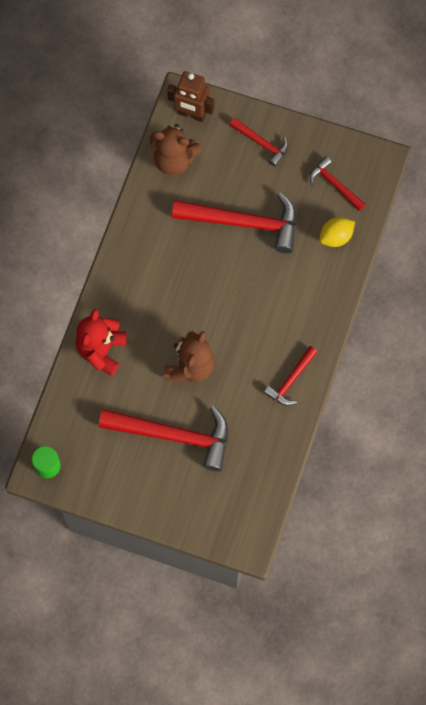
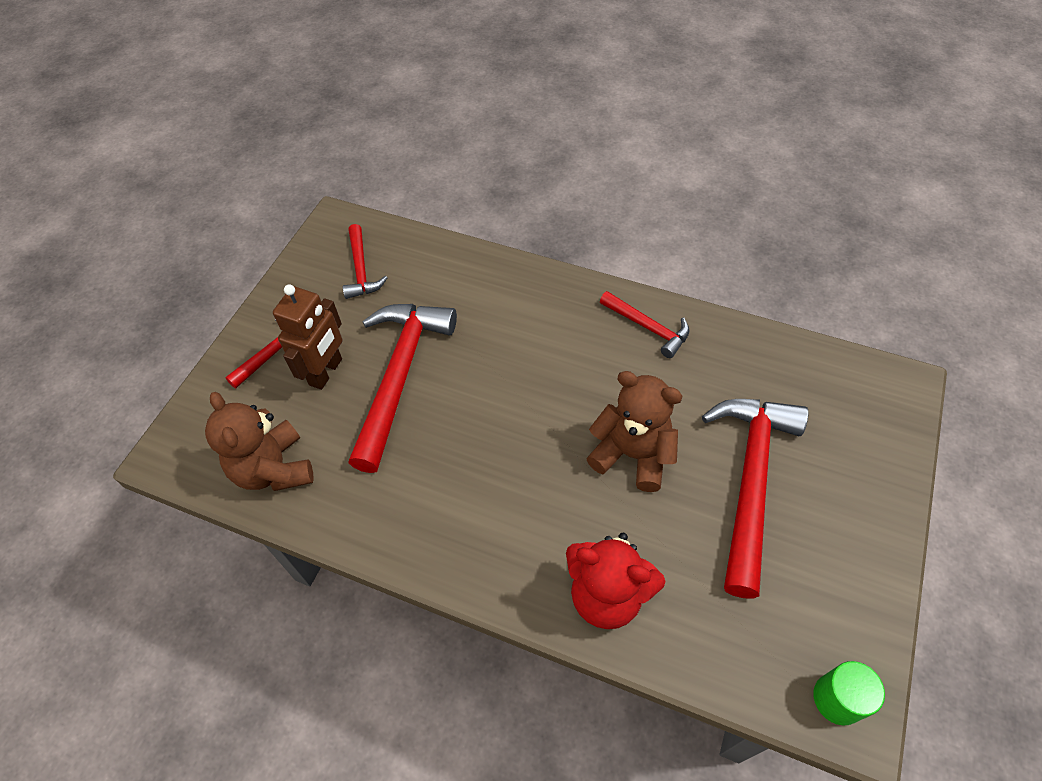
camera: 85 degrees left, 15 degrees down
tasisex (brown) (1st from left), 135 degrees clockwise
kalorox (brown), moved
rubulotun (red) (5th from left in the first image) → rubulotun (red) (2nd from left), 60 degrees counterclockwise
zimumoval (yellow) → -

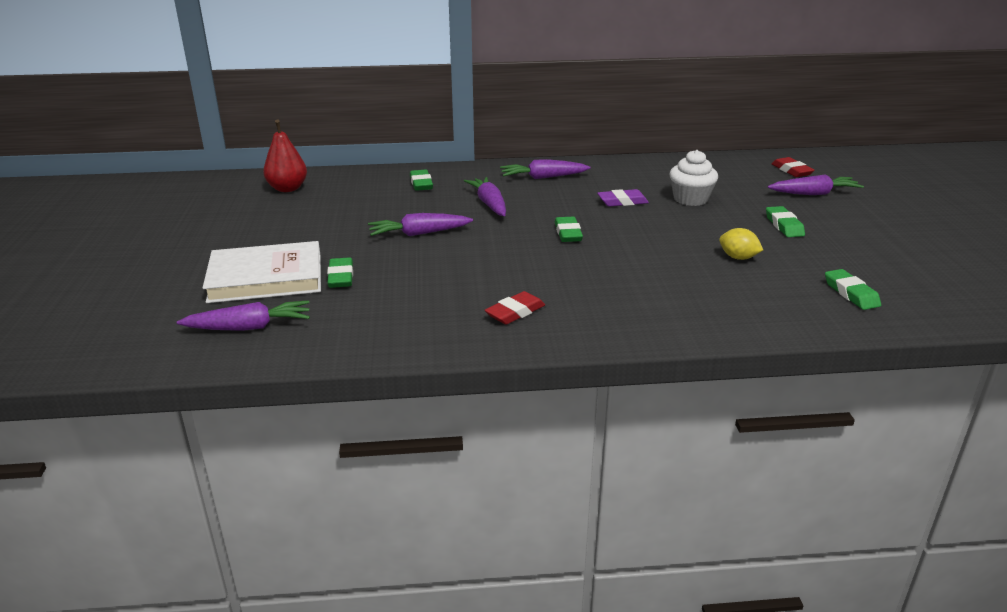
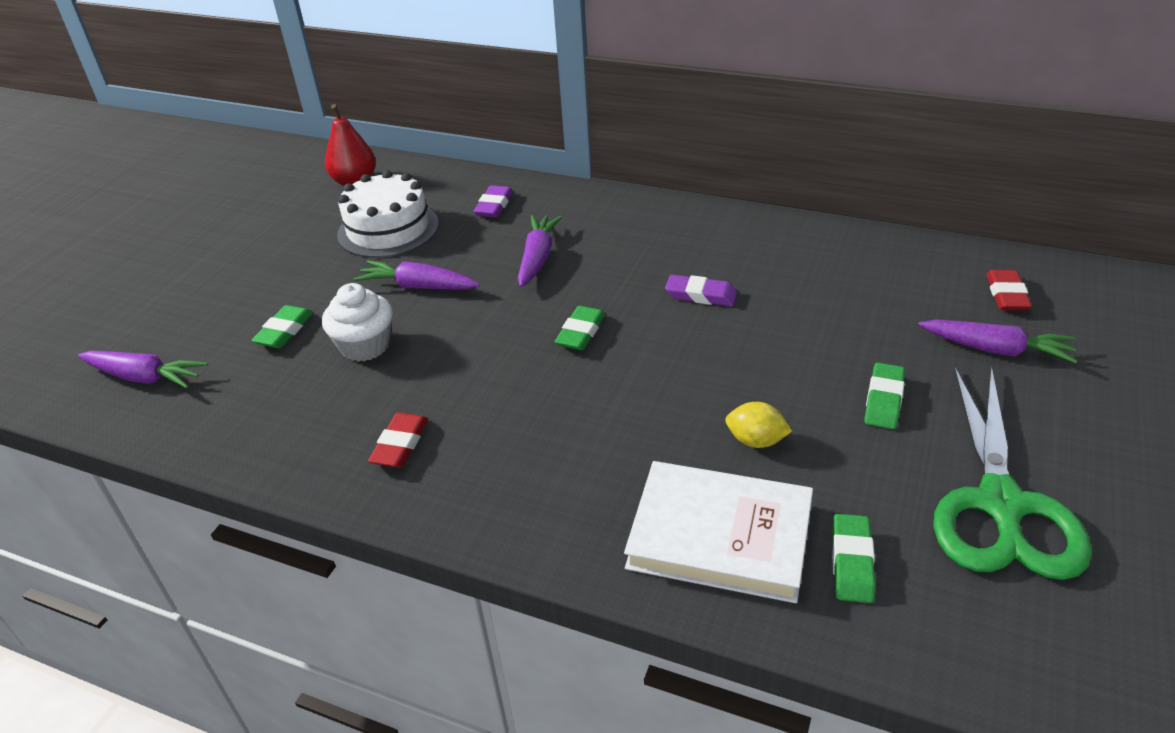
camera: 30 degrees right, 10 degrees up
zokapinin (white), moved
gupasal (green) (2nd from left) → gupasal (purple) (1st from left)
gupasal (red) (1st from left), 60 degrees counterclockwise
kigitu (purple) (4th from left) → -
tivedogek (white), moved
zimumoval (yellow), 45 degrees counterclockwise
- → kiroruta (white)
- → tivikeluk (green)

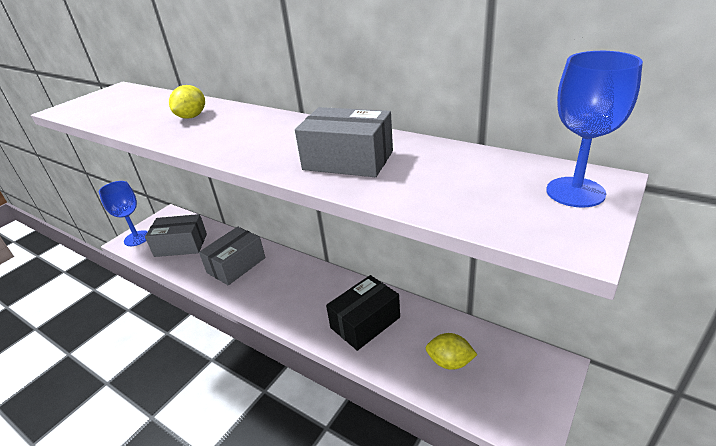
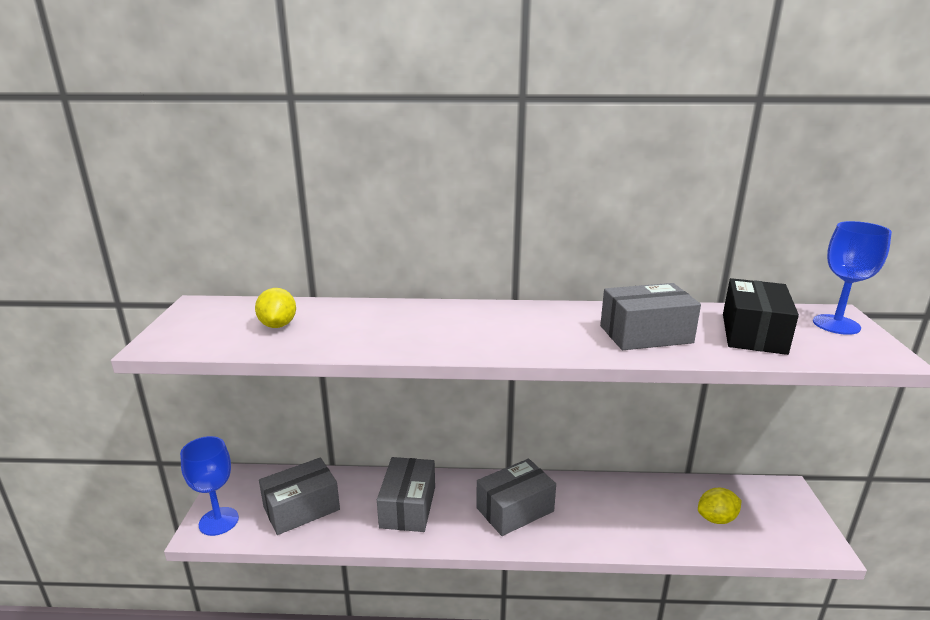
camera: 35 degrees left, 10 degrees down
zimumoval (yellow) (1st from left), moved
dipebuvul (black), moved
- → dipebuvul (grey) (3rd from left)

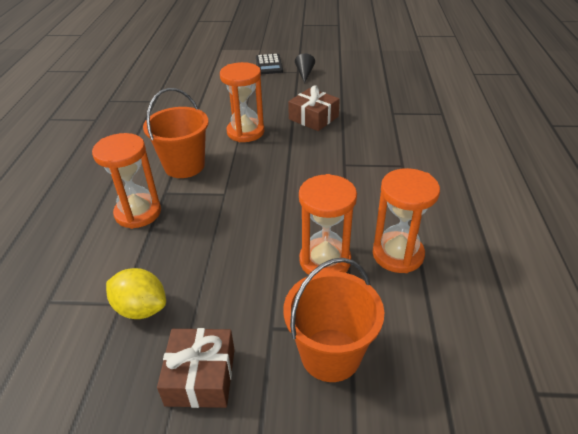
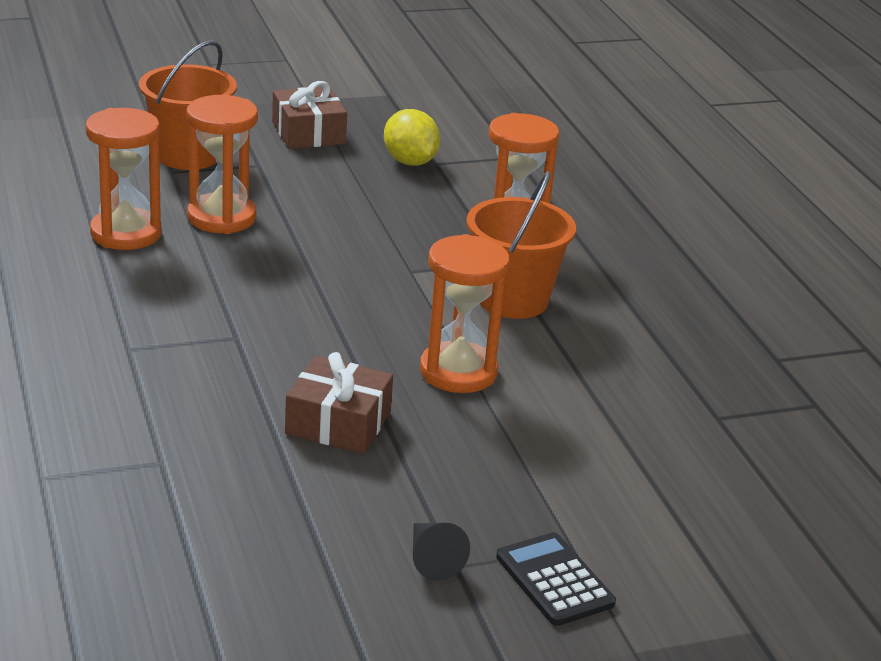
camera: 155 degrees right, 10 degrees down
zimumoval (yellow), 60 degrees clockwise

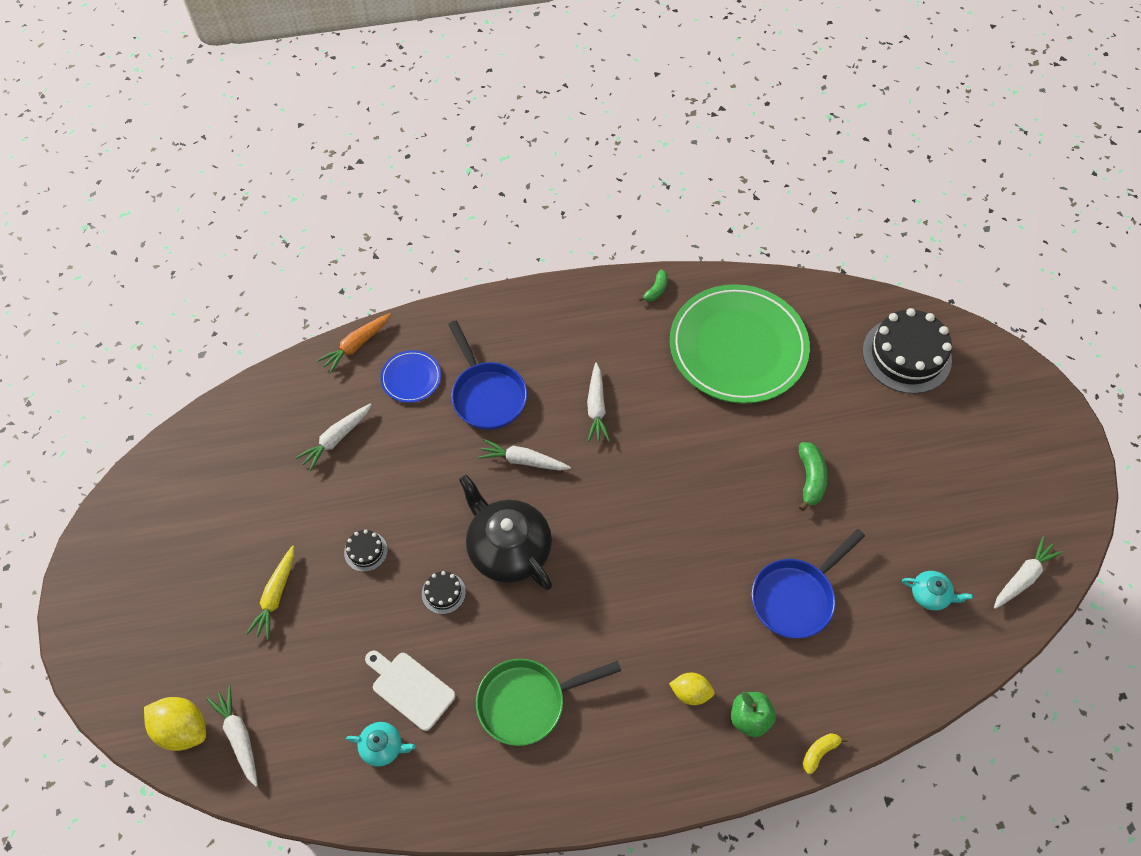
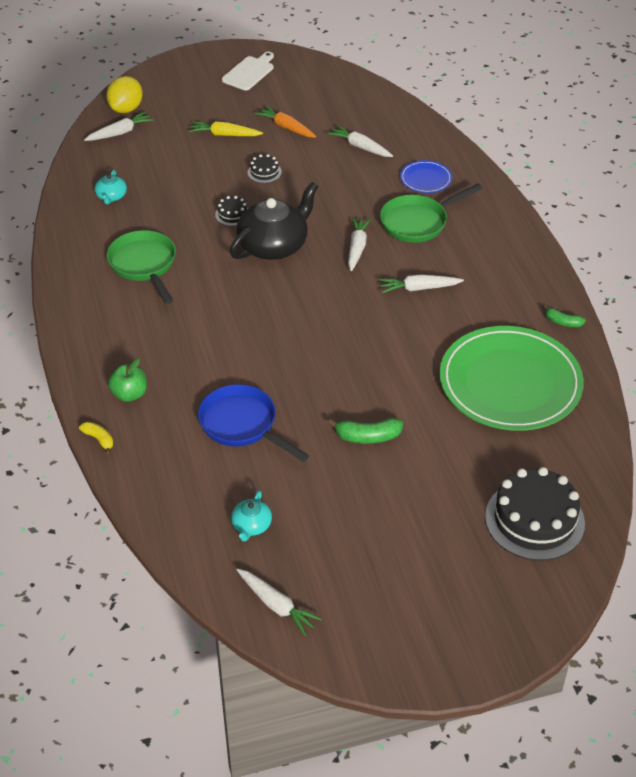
camera: 85 degrees right, 15 degrees down
kigitu (orange), moved
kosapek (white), moved
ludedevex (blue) (1st from left) → ludedevex (green) (2nd from left)
zimumoval (yellow) (2nd from left) → -

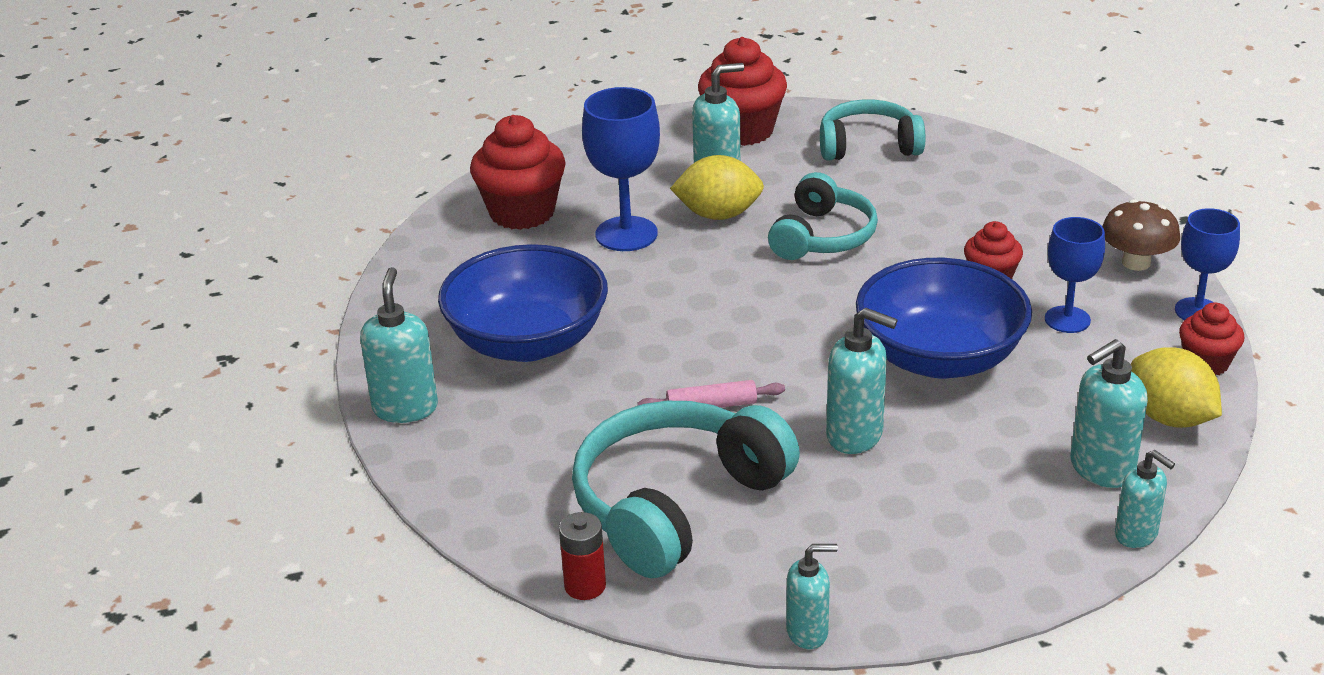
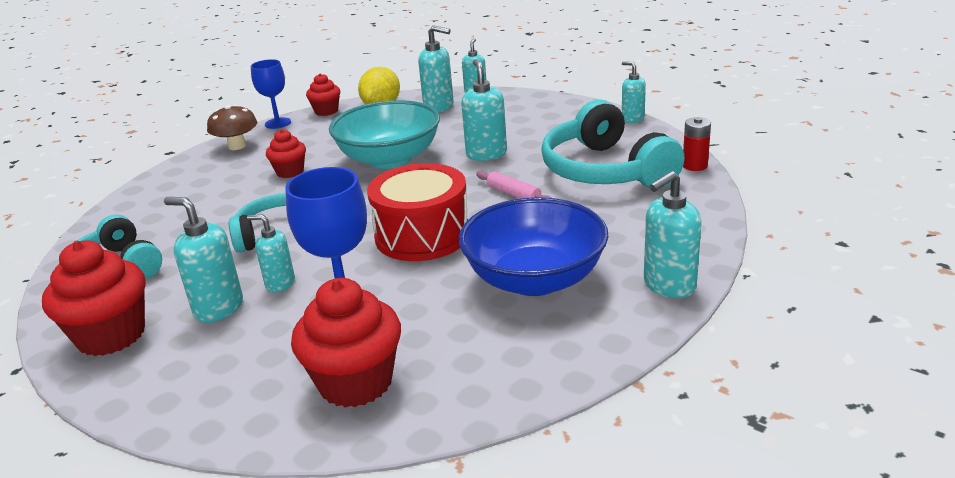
camera: 125 degrees left, 5 degrees down
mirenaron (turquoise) (1st from left in the first image) → mirenaron (turquoise) (3rd from left), 60 degrees clockwise
zimumoval (yellow) (1st from left) → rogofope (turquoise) (2nd from left)
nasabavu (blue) (2nd from left) → nasabavu (turquoise)
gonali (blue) (2nd from left) → -
- → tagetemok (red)

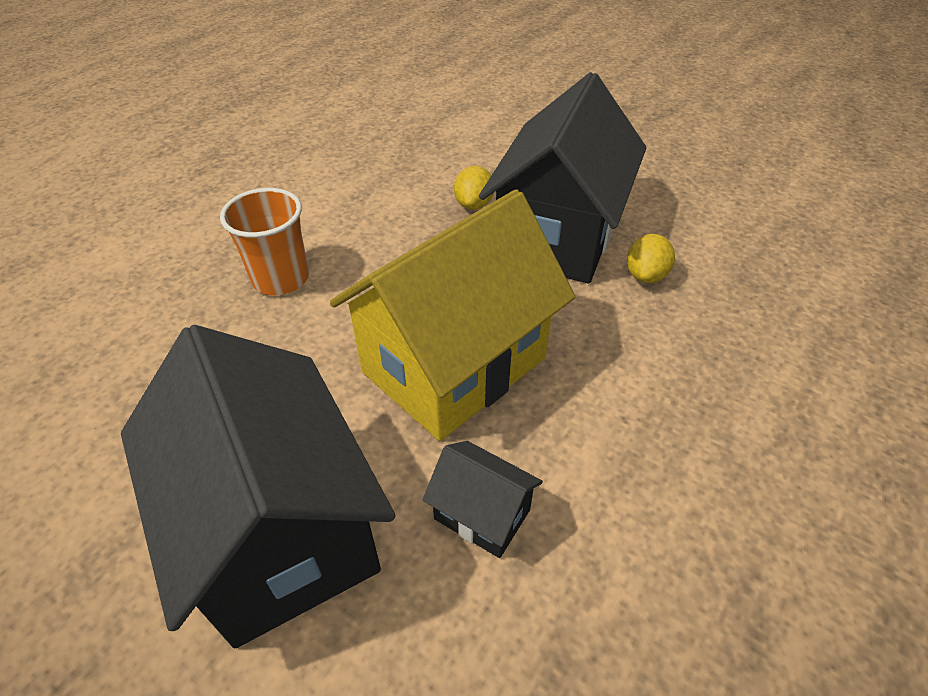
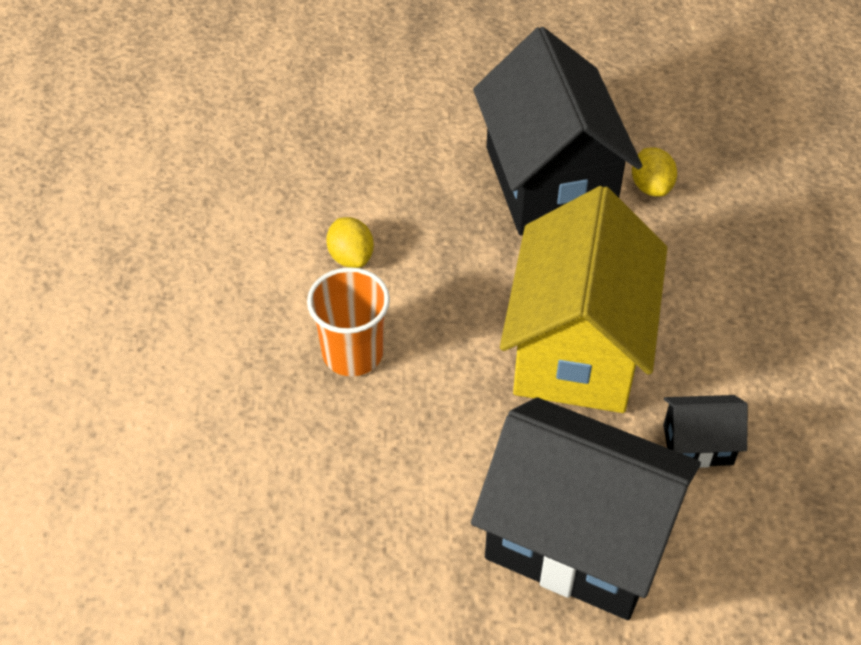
camera: 35 degrees left, 5 degrees up
zimumoval (yellow) (1st from left), moved

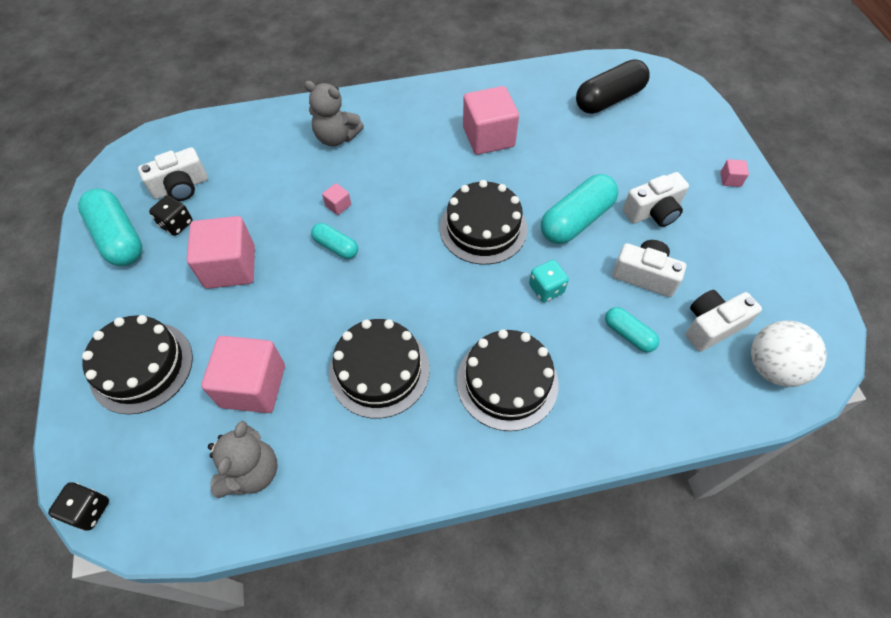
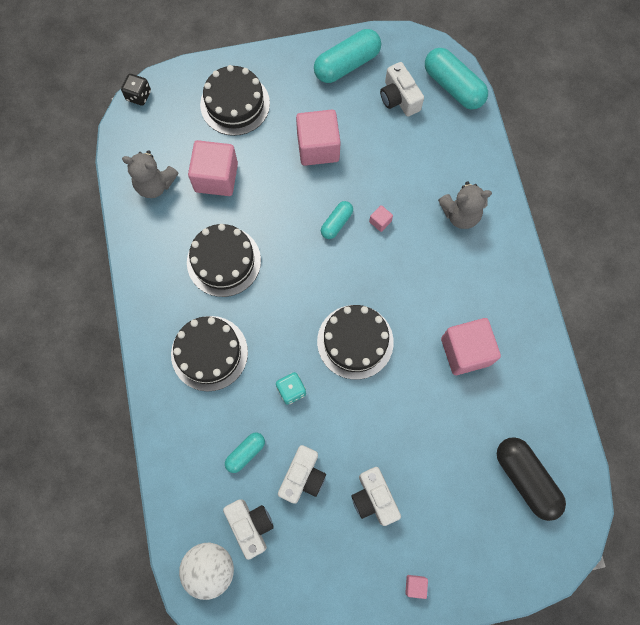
camera: 90 degrees right, 15 degrees up
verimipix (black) (2nd from left) → -
tasisex (grey) (2nd from left), 120 degrees counterclockwise
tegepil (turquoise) (3rd from left in the first image) → tegepil (turquoise) (4th from left), moved

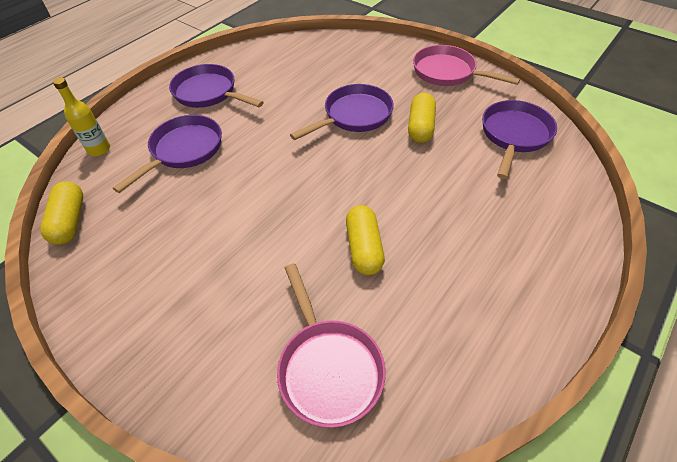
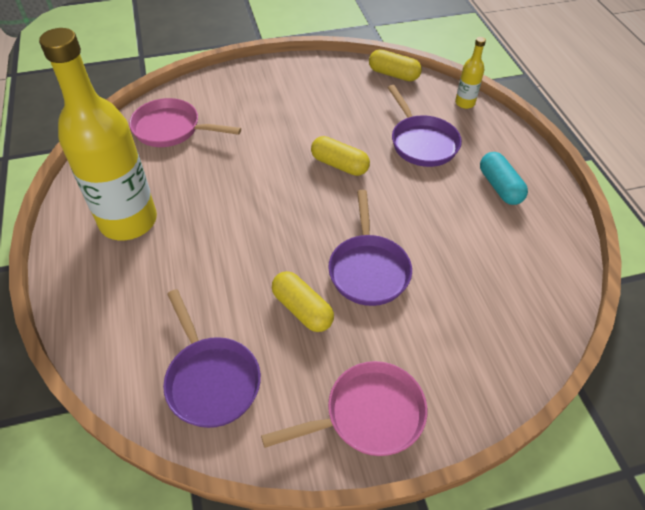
camera: 125 degrees right, 0 degrees up
ludedevex (purple) (2nd from left) → tegepil (turquoise)
tegepil (yellow) (2nd from left), moved
- → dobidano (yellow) (1st from left)

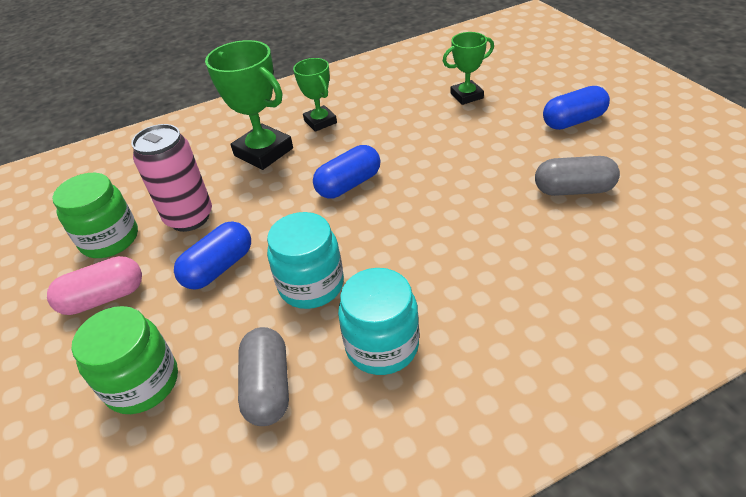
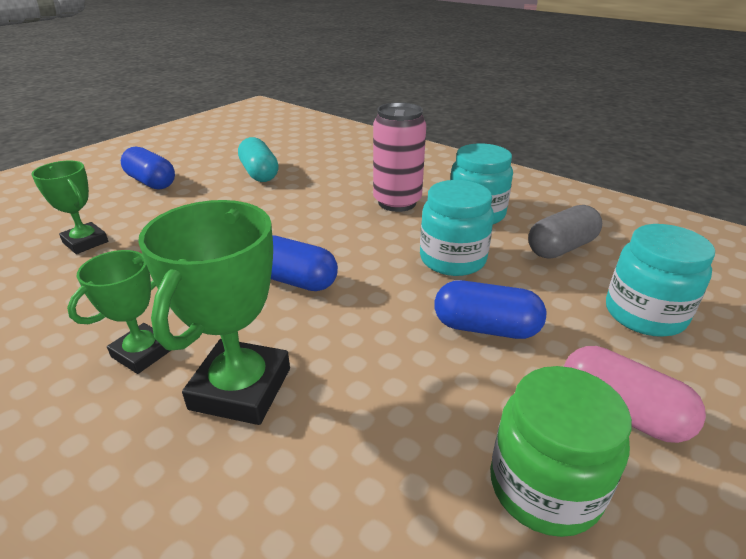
camera: 120 degrees left, 10 degrees down
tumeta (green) (2nd from left) → tumeta (turquoise) (3rd from left)
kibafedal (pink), moved
tegepil (grey) (2nd from left) → tegepil (turquoise)

